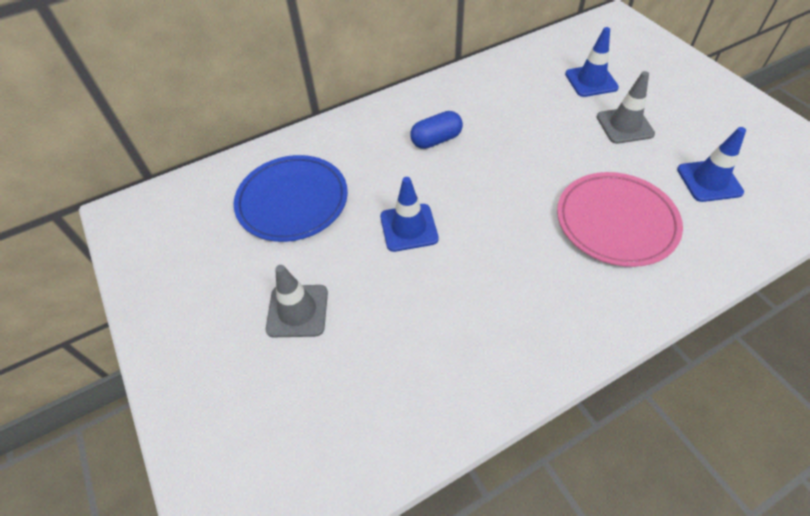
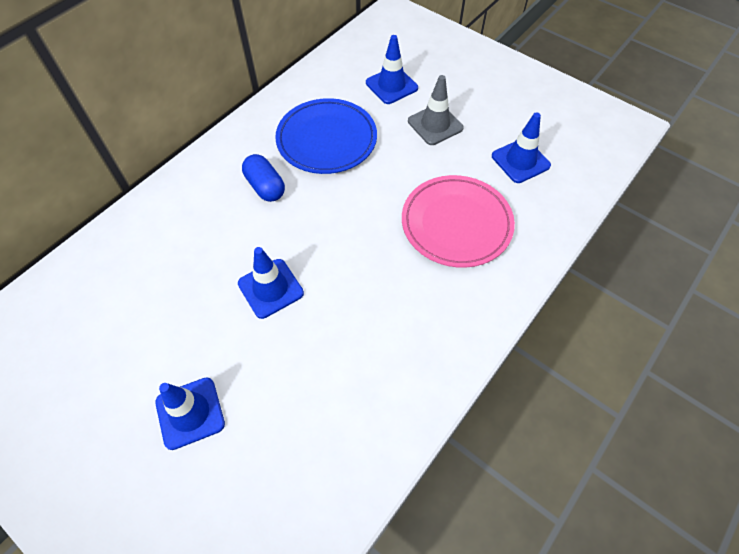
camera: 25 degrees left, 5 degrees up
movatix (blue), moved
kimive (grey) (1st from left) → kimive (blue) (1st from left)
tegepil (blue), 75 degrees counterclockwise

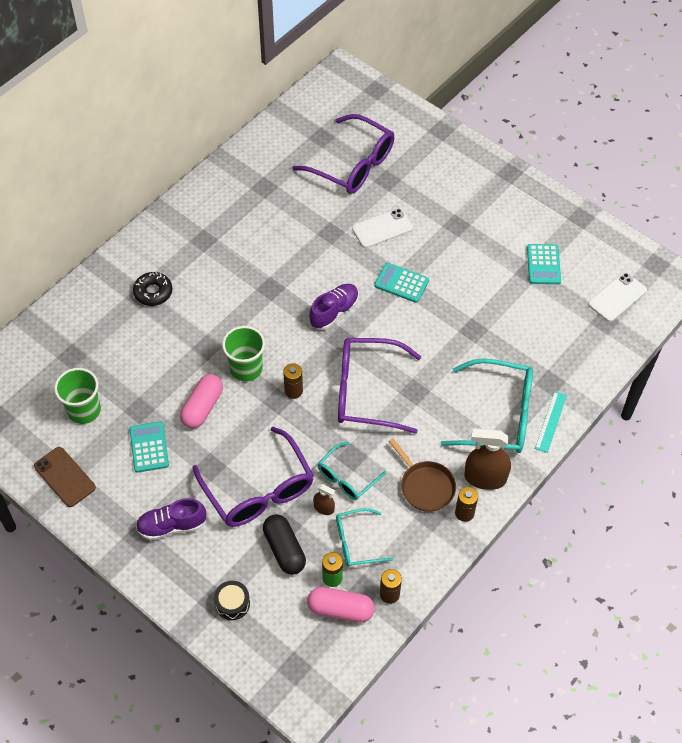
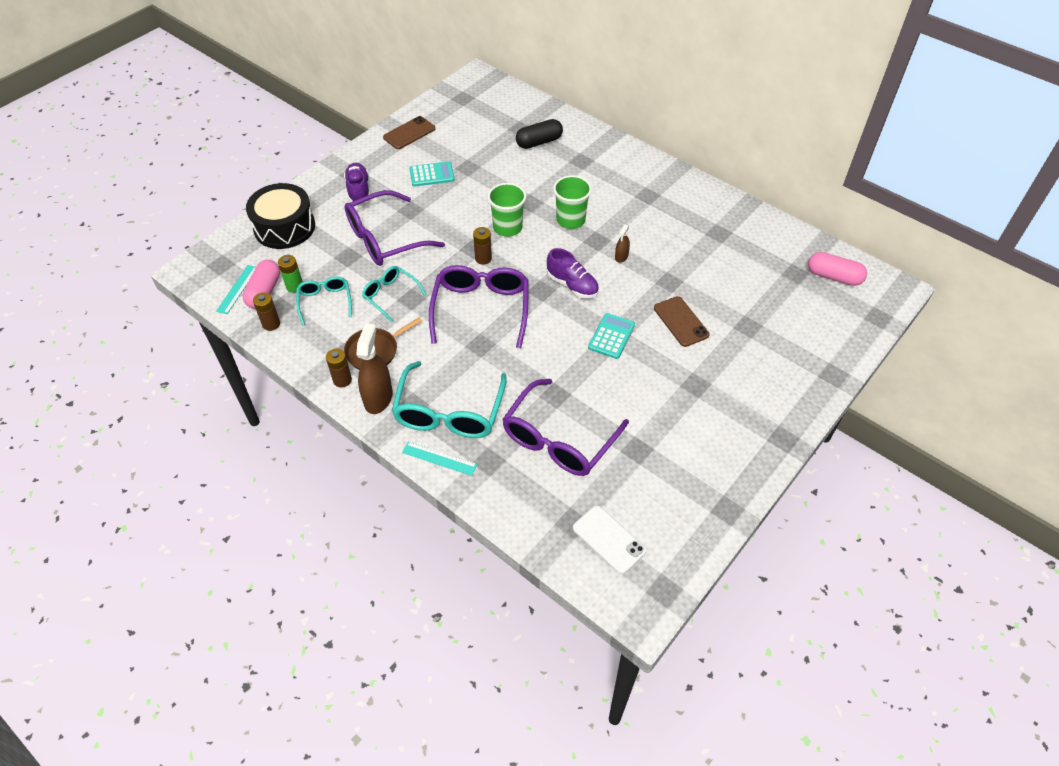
camera: 90 degrees right, 5 degrees down
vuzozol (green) (1st from left in the first image) → vuzozol (green) (2nd from left), moved
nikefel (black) → -
tegepil (pink) (1st from left in the first image) → tegepil (pink) (2nd from left), moved
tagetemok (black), x2.15
tegepil (black), moved
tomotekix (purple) (2nd from left in the first image) → tomotekix (purple) (3rd from left), moved
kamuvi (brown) (1st from left in the first image) → kamuvi (brown) (2nd from left), moved
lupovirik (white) (1st from left) → lupovirik (brown) (2nd from left)
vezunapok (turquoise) (3rd from left) → -
- → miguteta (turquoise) (1st from left)

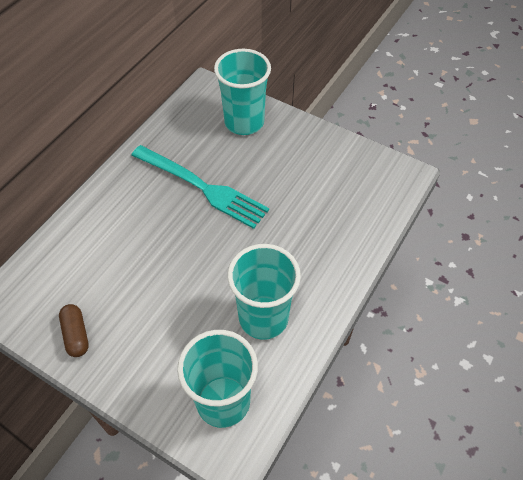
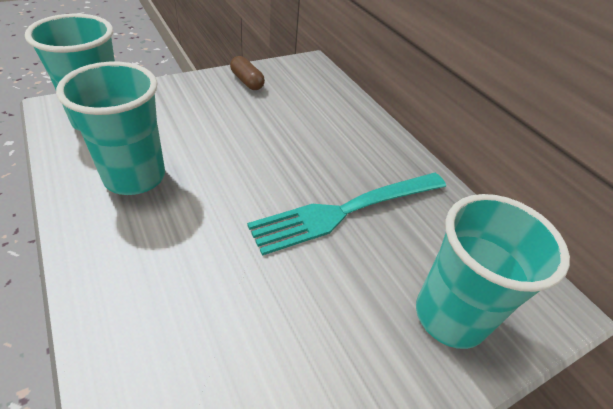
camera: 115 degrees right, 10 degrees down
tegepil (brown), 45 degrees clockwise

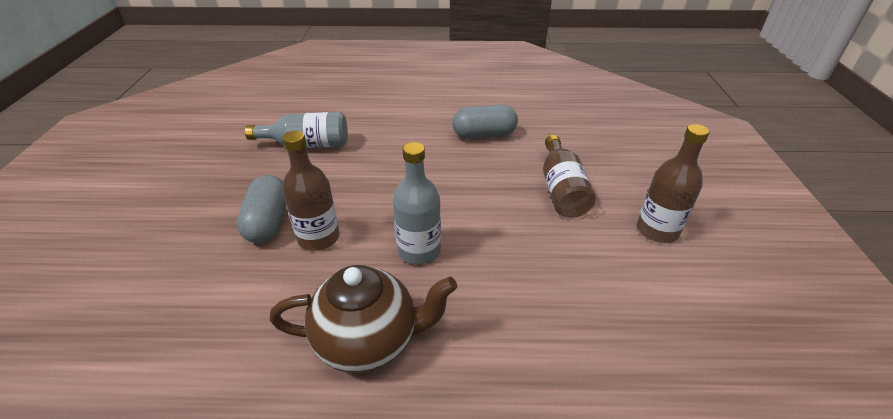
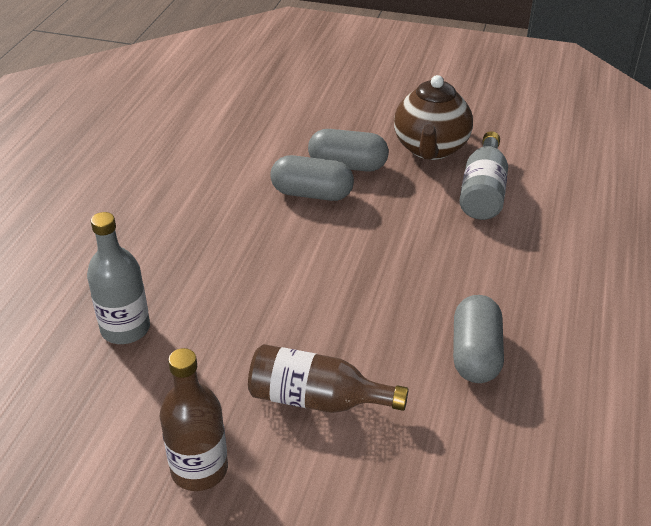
camera: 105 degrees right, 0 degrees up
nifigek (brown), moved
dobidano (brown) (1st from left) → tegepil (grey) (1st from left)
dobidano (grey) (2nd from left in the first image) → dobidano (grey) (1st from left), moved

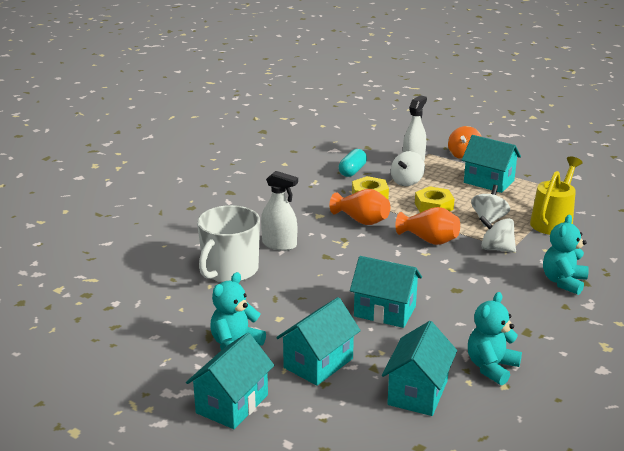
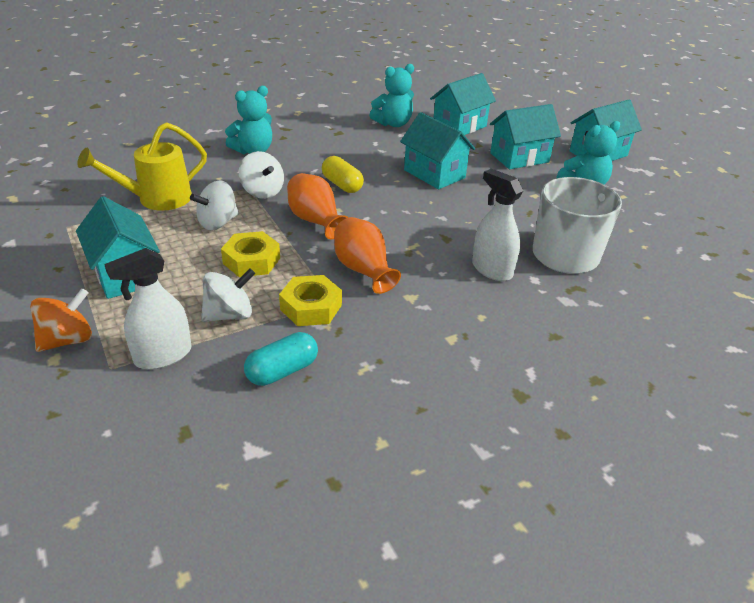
camera: 155 degrees left, 10 degrees up
- → tegepil (yellow)

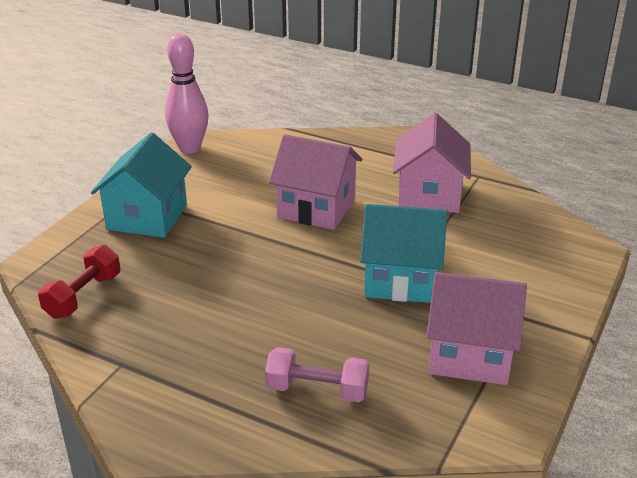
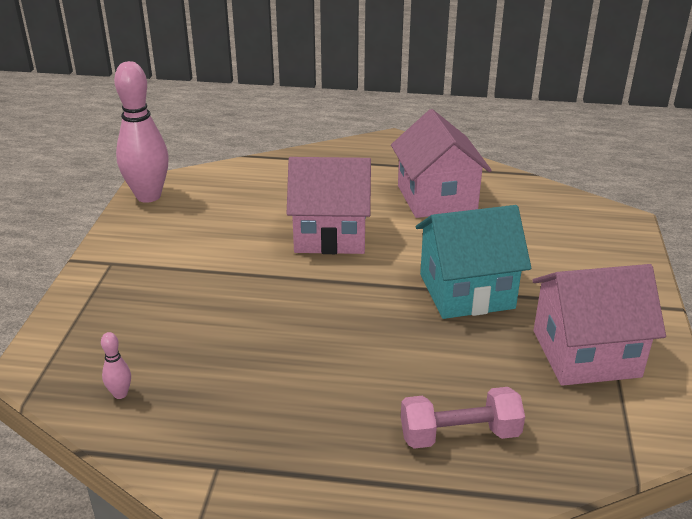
camera: 20 degrees left, 0 degrees up
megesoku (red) → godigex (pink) (1st from left)
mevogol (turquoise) (1st from left) → -

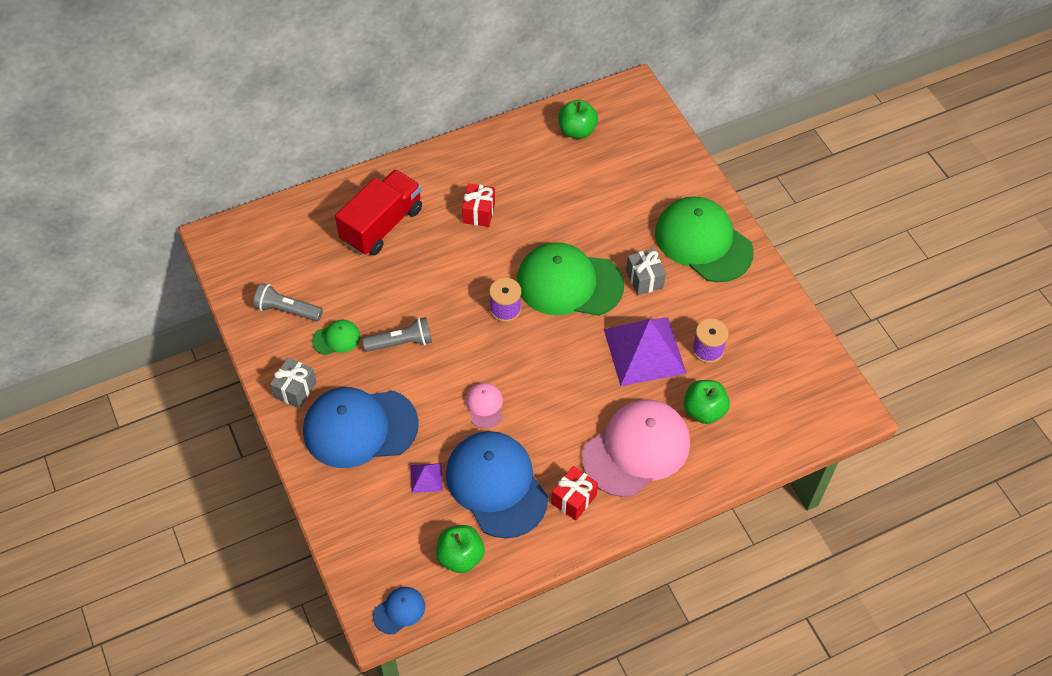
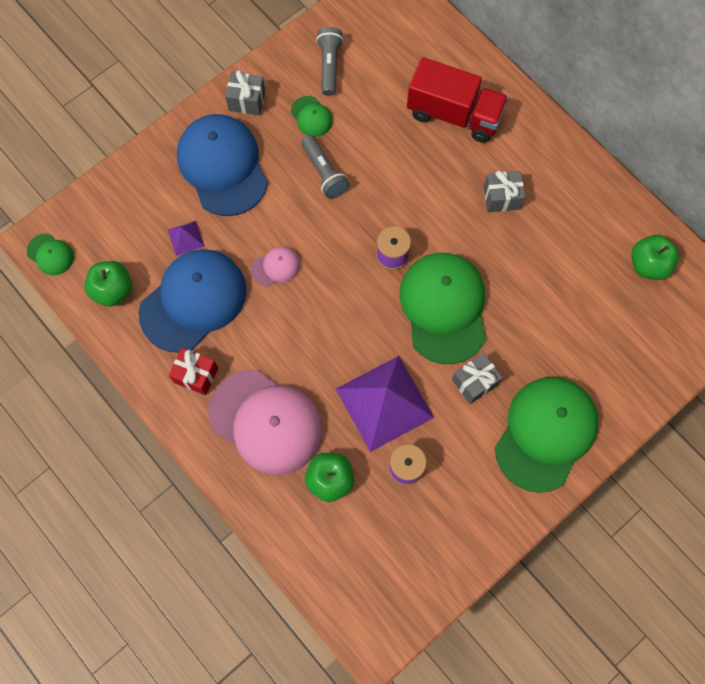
camera: 75 degrees right, 15 degrees up
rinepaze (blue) (2nd from left) → rinepaze (green) (1st from left)
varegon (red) (1st from left) → varegon (grey) (3rd from left)

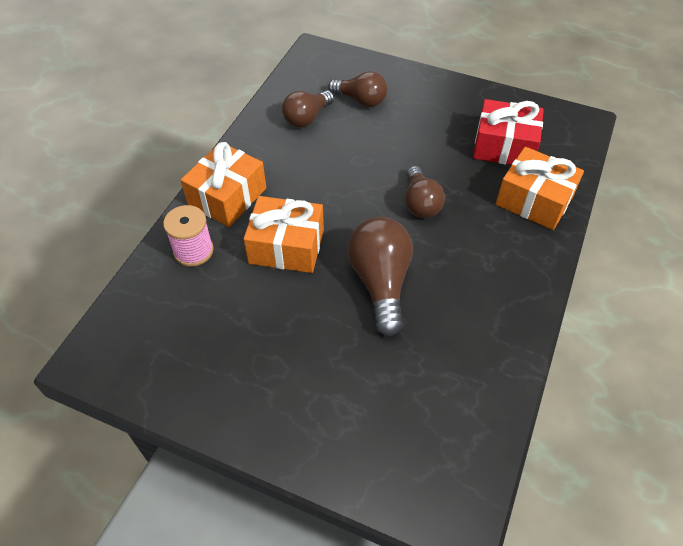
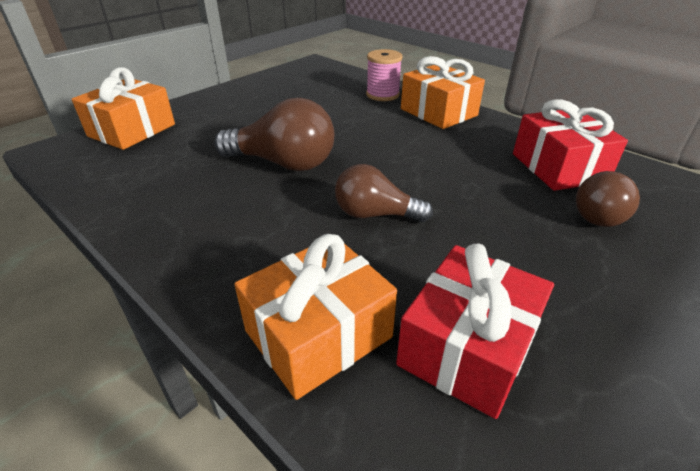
camera: 110 degrees right, 15 degrees down
varegon (orange) (2nd from left in the first image) → varegon (orange) (1st from left), moved
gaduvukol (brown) (1st from left) → varegon (red) (2nd from left)

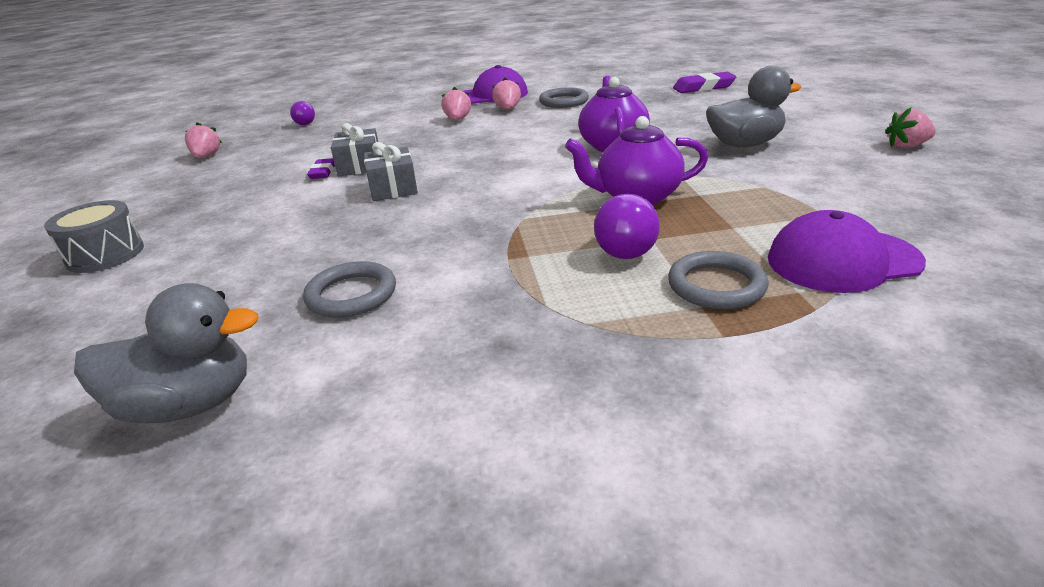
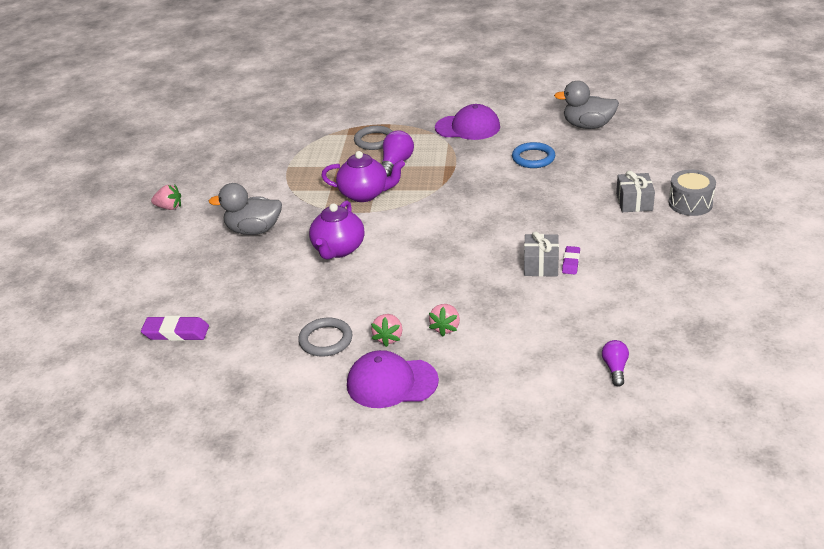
camera: 165 degrees left, 5 degrees up
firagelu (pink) (1st from left) → -
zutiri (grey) (1st from left) → zutiri (blue)
varegon (grey) (2nd from left), moved
rinepaze (purple) (2nd from left), moved

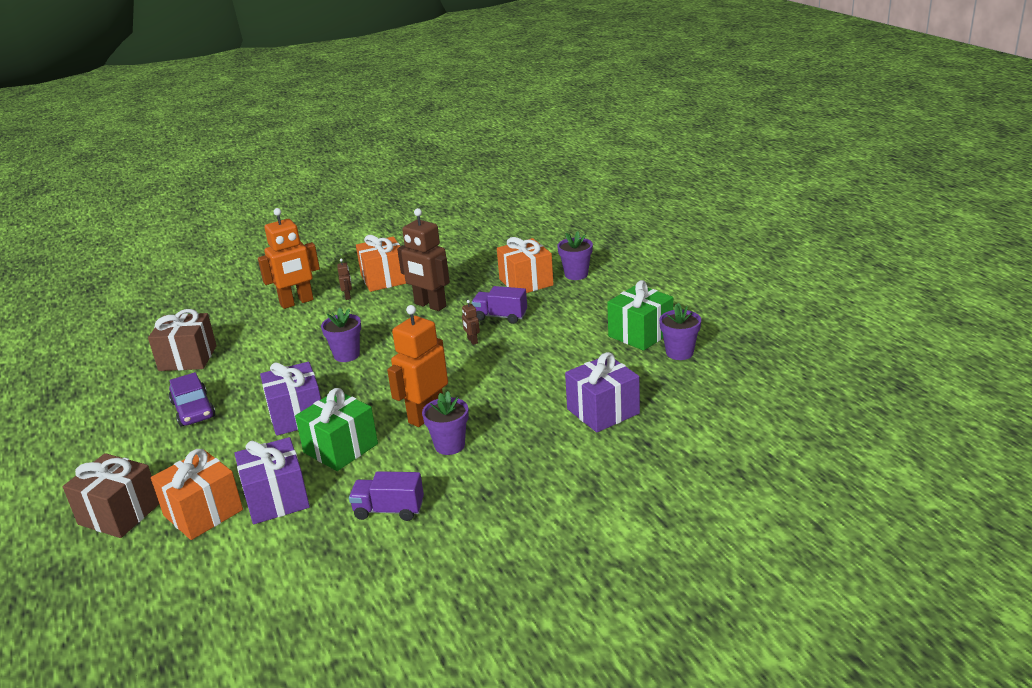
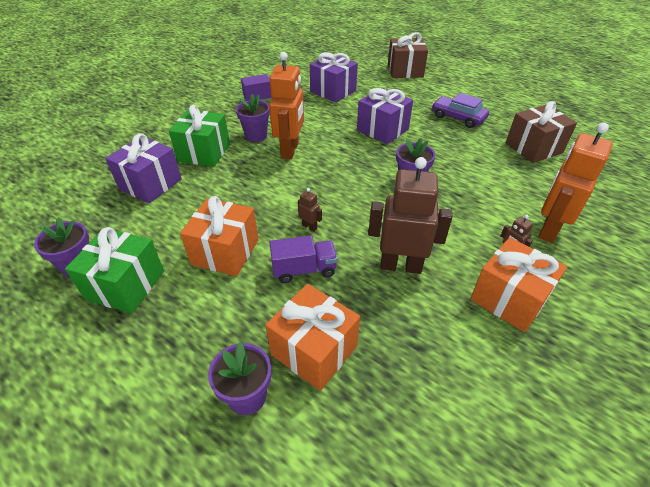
camera: 150 degrees right, 15 degrees up
varegon (orange) (1st from left), moved
varegon (green) (1st from left in the first image) → varegon (green) (2nd from left), moved

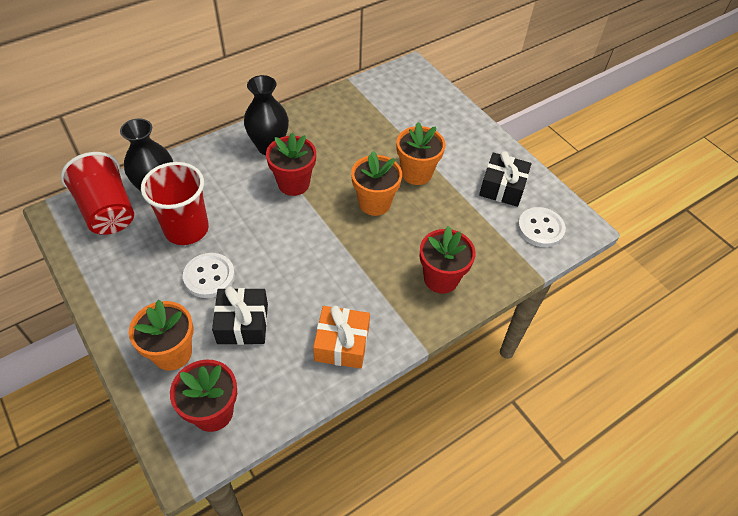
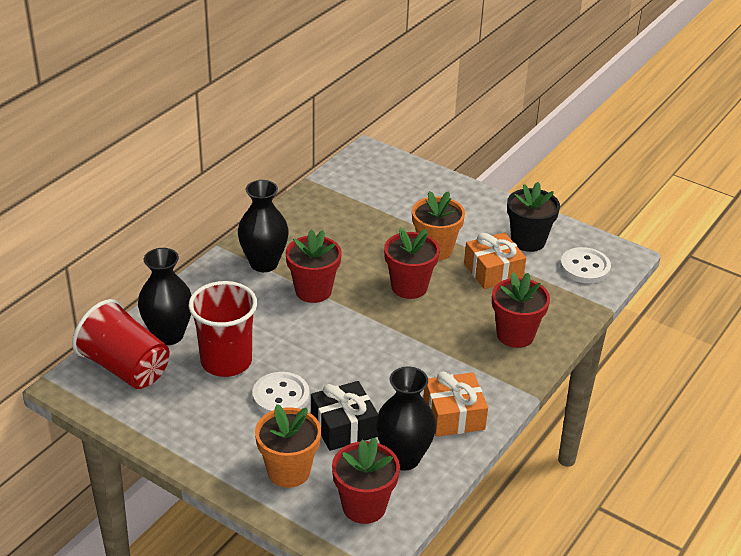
camera: 20 degrees left, 15 degrees down
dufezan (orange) (2nd from left) → dufezan (red) (3rd from left)
varegon (black) (2nd from left) → dufezan (black)
- → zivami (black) (3rd from left)
- → varegon (orange) (2nd from left)

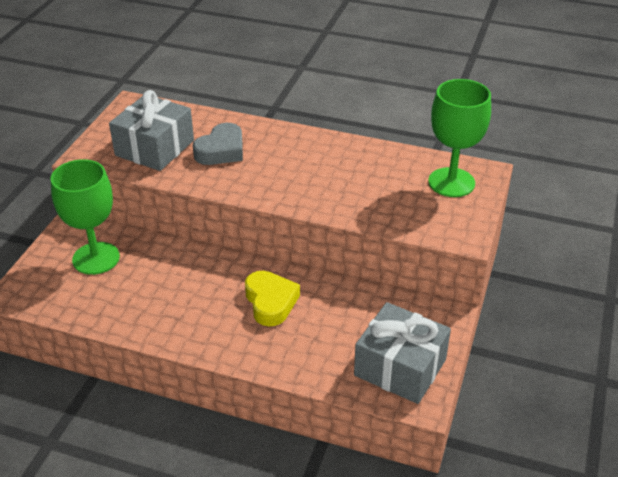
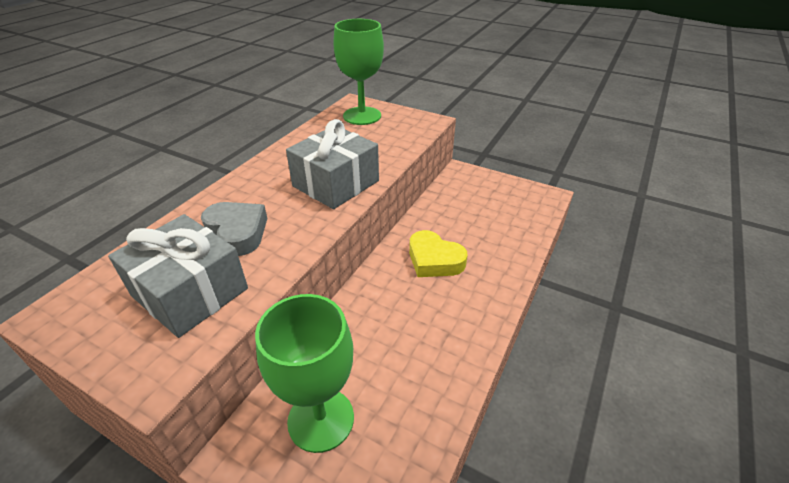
camera: 80 degrees left, 0 degrees up
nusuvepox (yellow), 135 degrees counterclockwise
varegon (grey) (2nd from left), moved

